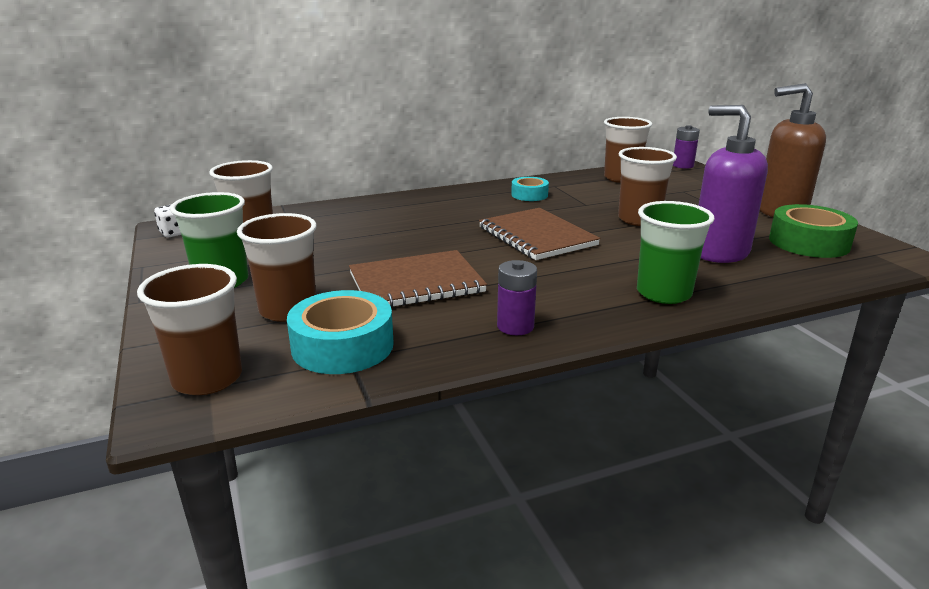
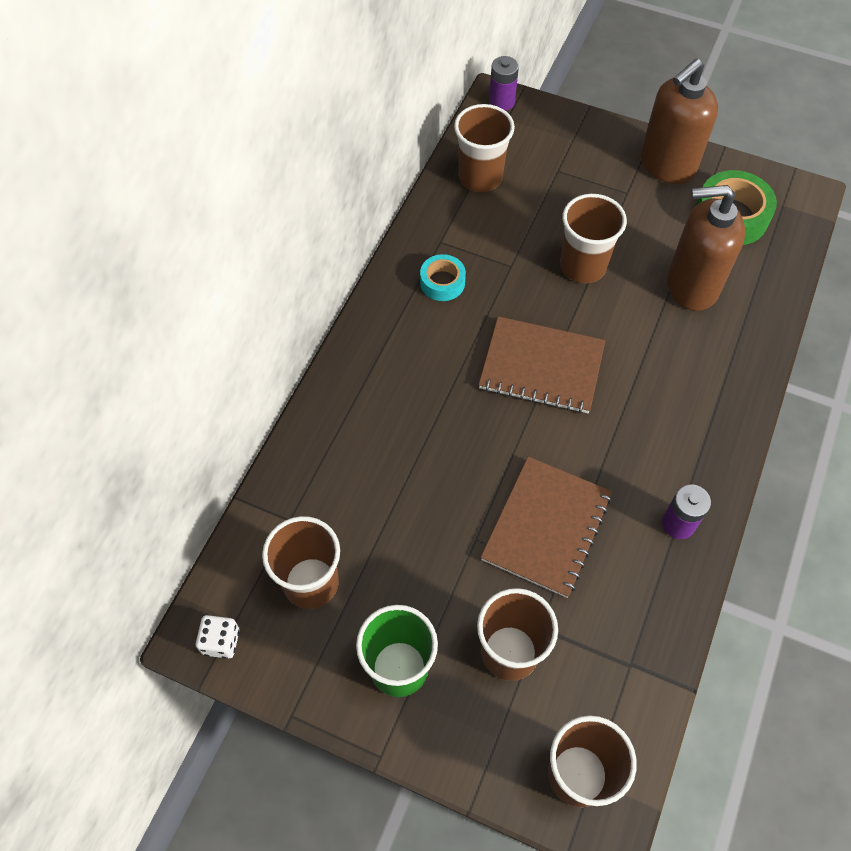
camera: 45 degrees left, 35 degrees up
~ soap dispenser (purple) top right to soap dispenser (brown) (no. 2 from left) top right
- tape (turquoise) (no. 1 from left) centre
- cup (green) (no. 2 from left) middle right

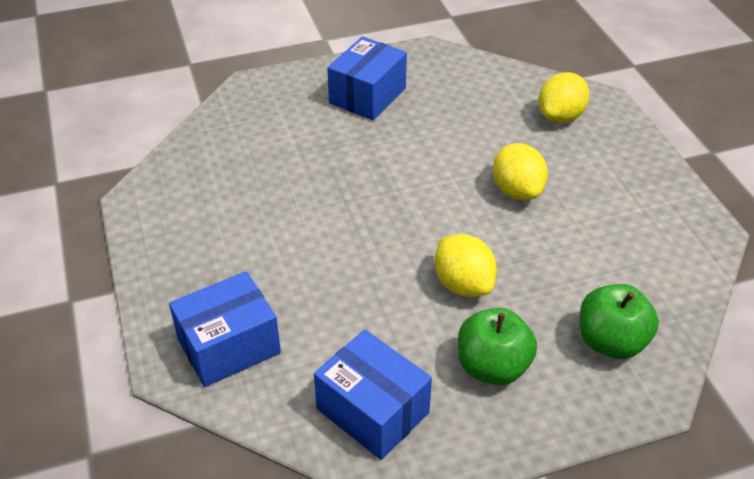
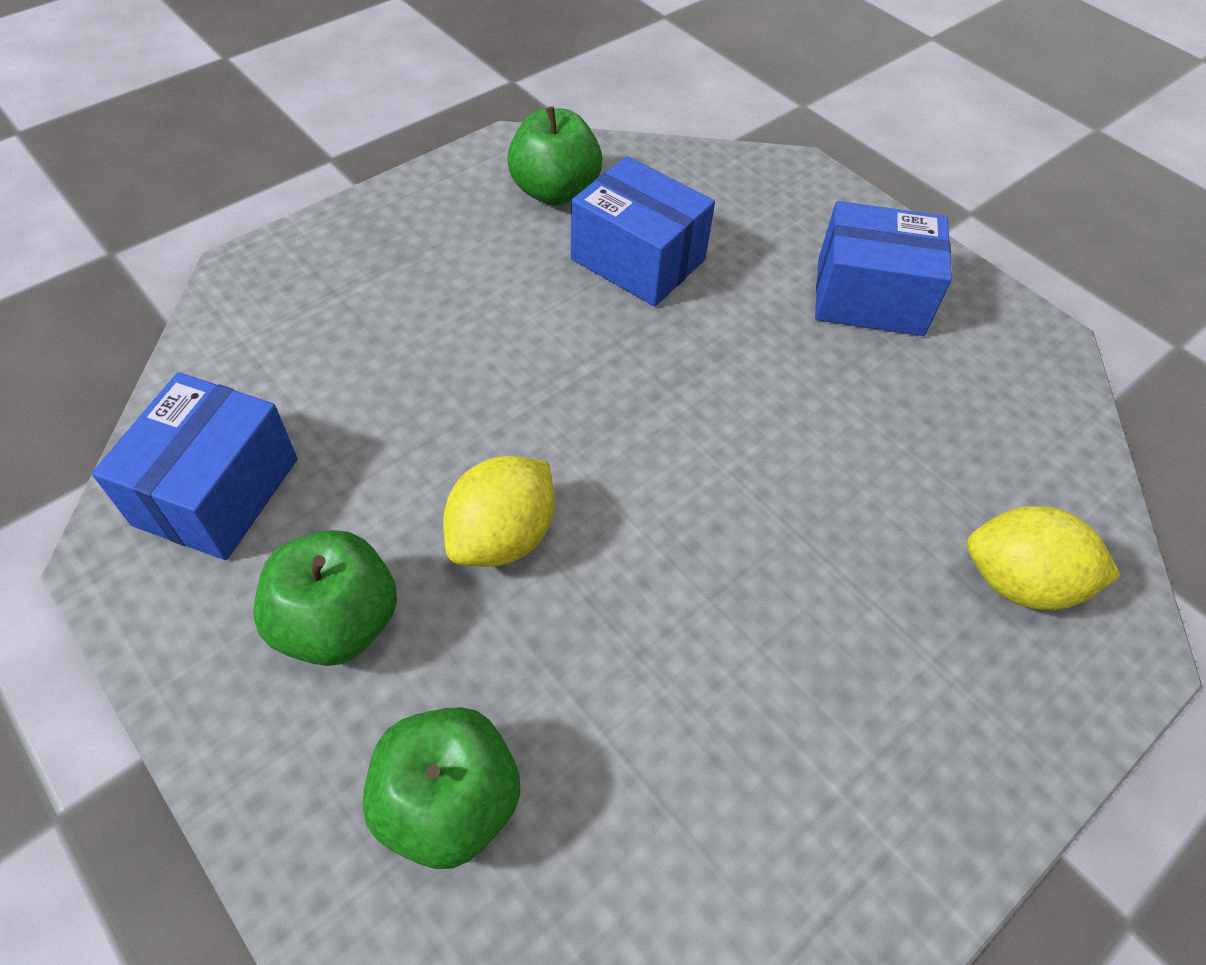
camera: 65 degrees right, 10 degrees up
+ apple (green) (no. 3 from left) top centre
~ box (blue) (no. 1 from left in the first image) bottom left to box (blue) (no. 2 from left) top centre
- lemon (yellow) (no. 2 from left) middle right

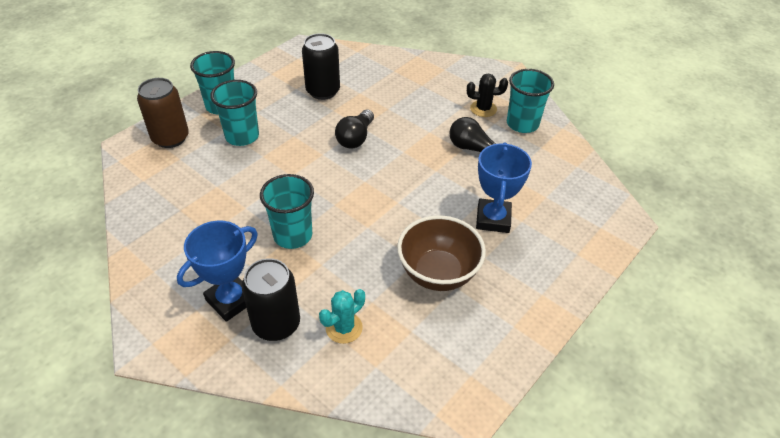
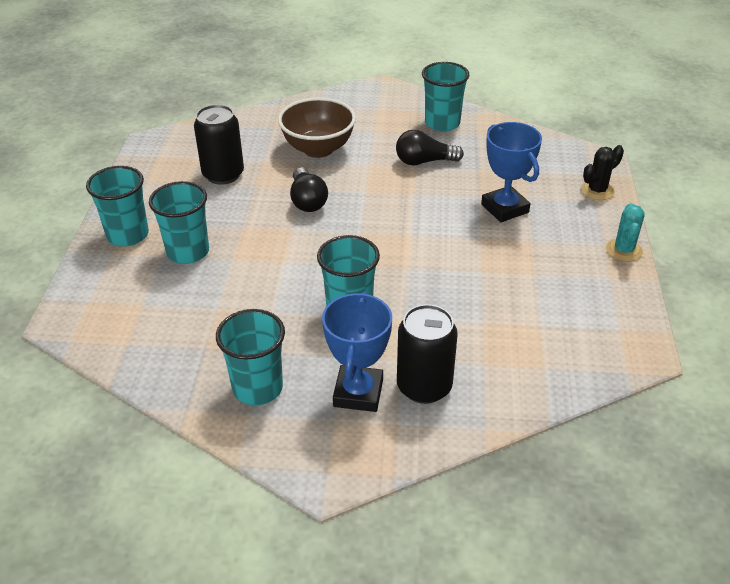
camera: 35 degrees left, 5 degrees down
+ cup (turquoise) (no. 3 from left) centre
~ bowl (brown) centre to top centre
~ cactus (black) top centre to top right
~ cactus (turquoise) bottom centre to middle right
- can (brown) top left

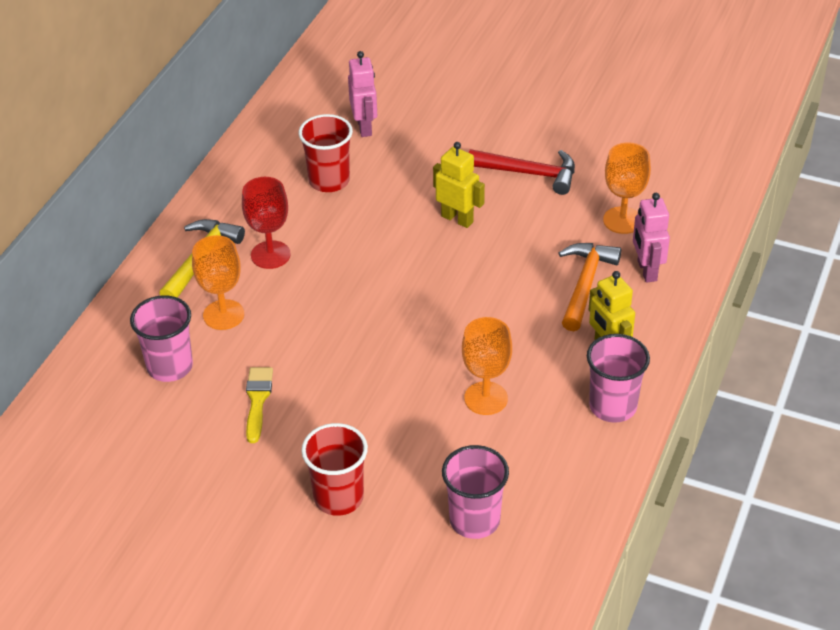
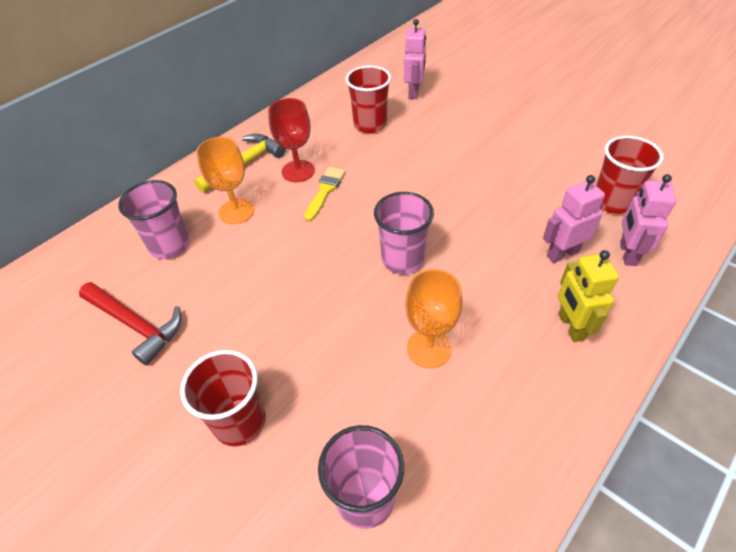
camera: 20 degrees right, 5 degrees up
~ hammer (red) top centre to middle left
~ brush (yellow) middle left to centre
~ cup (pink) (no. 3 from left) middle right to centre
~ hammer (orange) middle right to robot (pink) (no. 2 from left) middle right
~ goblet (orange) (no. 3 from left) top right to cup (red) (no. 3 from left) top right
- robot (yellow) (no. 1 from left) top centre

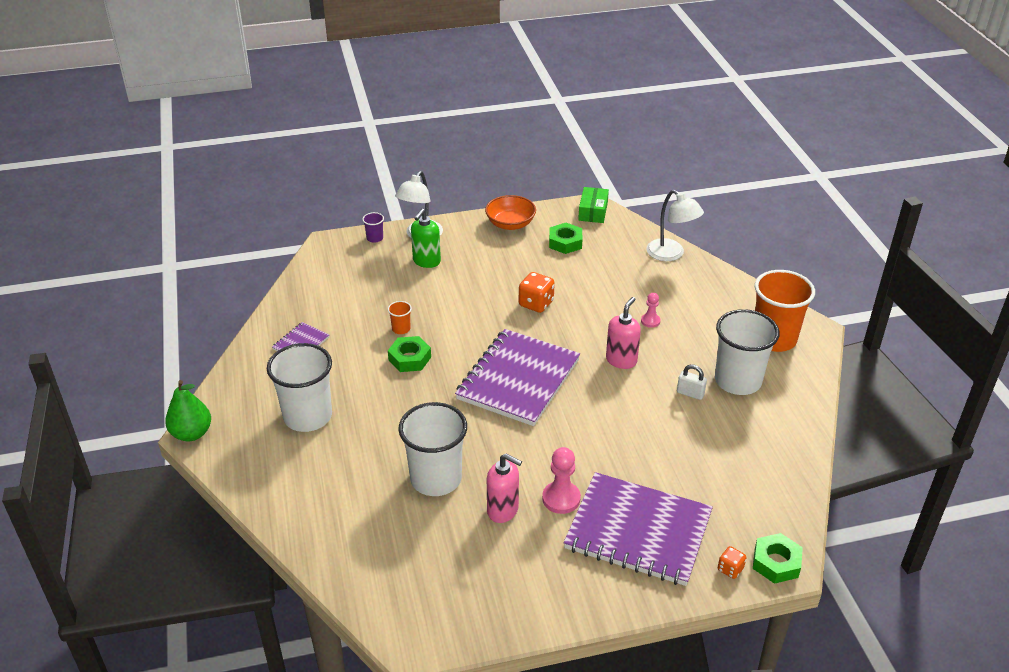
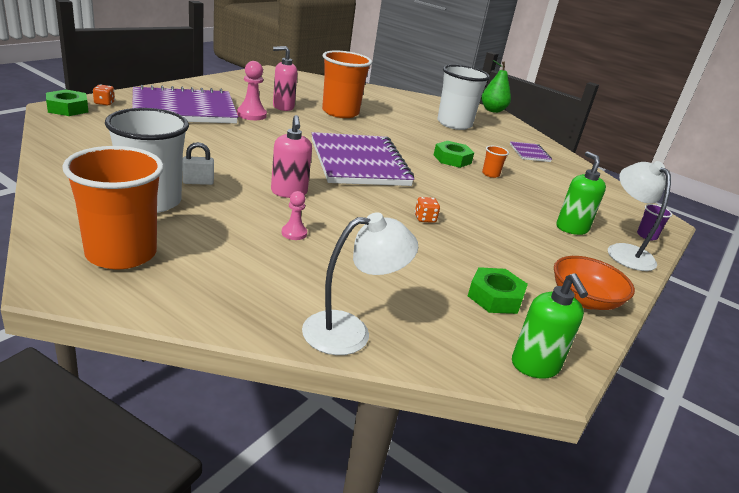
camera: 135 degrees right, 10 degrees down
~ lamp (white) (no. 2 from left in the first image) middle right = centre 150 degrees clockwise
~ cup (white) (no. 2 from left) bottom centre to cup (orange) (no. 2 from left) top centre
~ dice (orange) (no. 1 from left in the first image) centre = centre x0.58
~ box (green) top centre to soap dispenser (green) (no. 1 from left) middle right

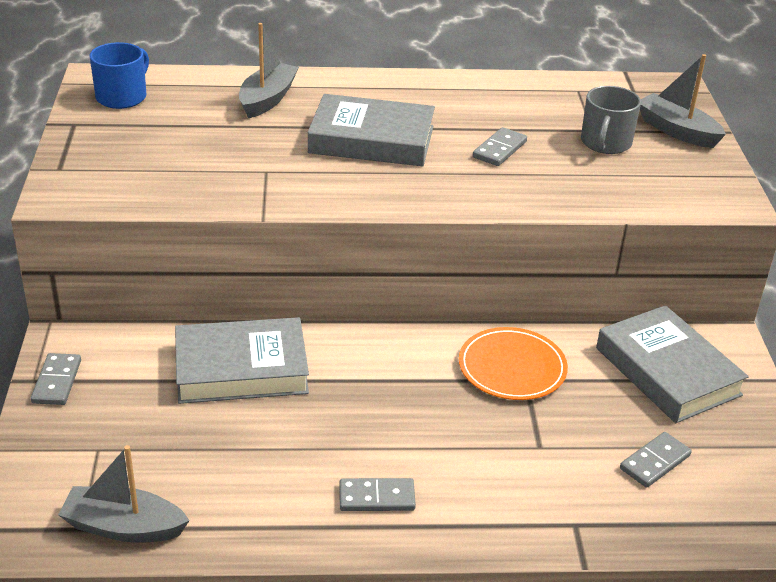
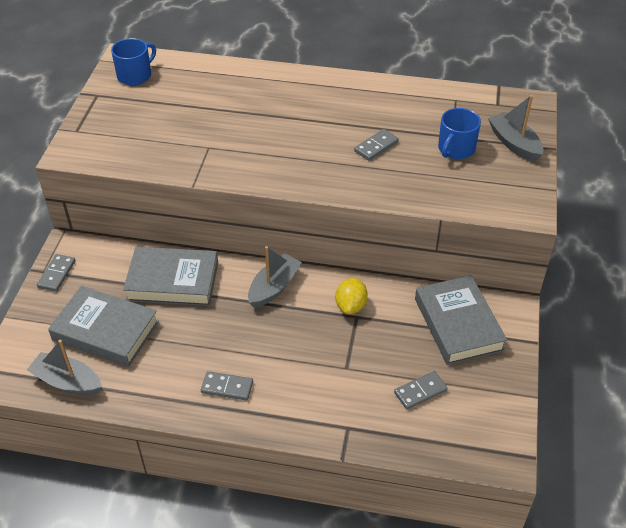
camera: 15 degrees right, 10 degrees up
~ book (grey) (no. 2 from left in the first image) top centre to book (grey) (no. 1 from left) middle left
~ boat (grey) (no. 2 from left) top centre to centre
~ plate (orange) centre to lemon (yellow) centre
~ mug (grey) top right to mug (blue) (no. 2 from left) top right

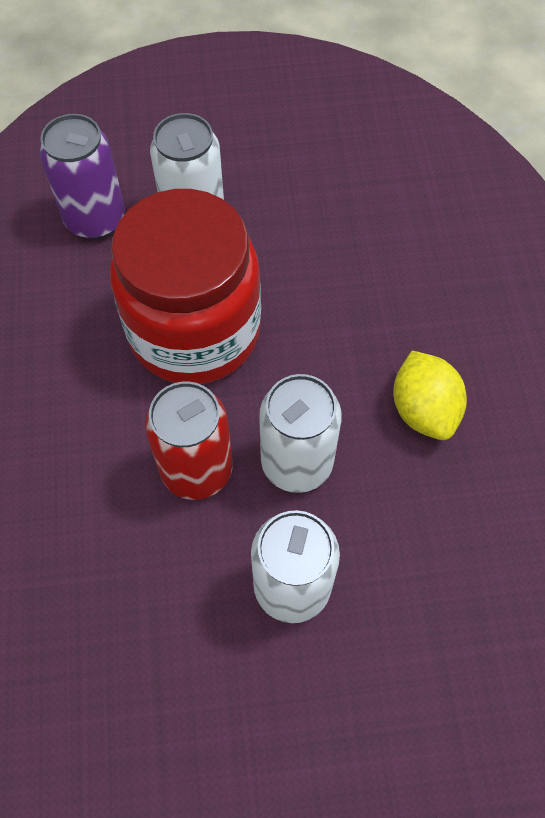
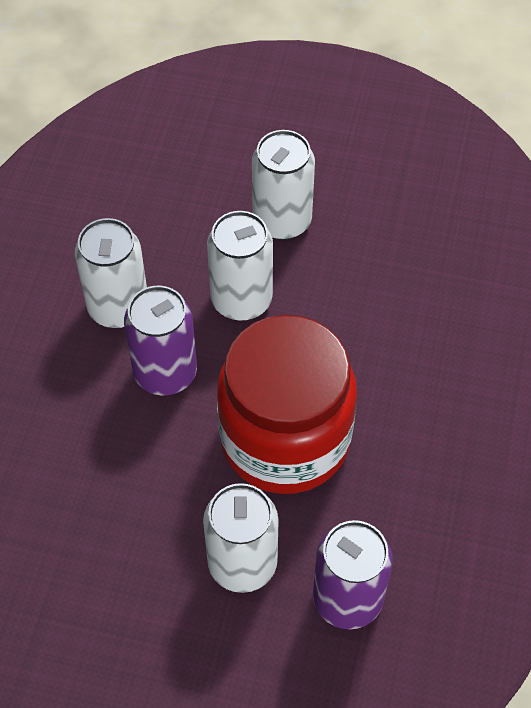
camera: 160 degrees left, 5 degrees down
~ lemon (yellow) middle right to can (white) (no. 1 from left) middle left
+ can (purple) (no. 1 from left) middle left
- can (red) centre

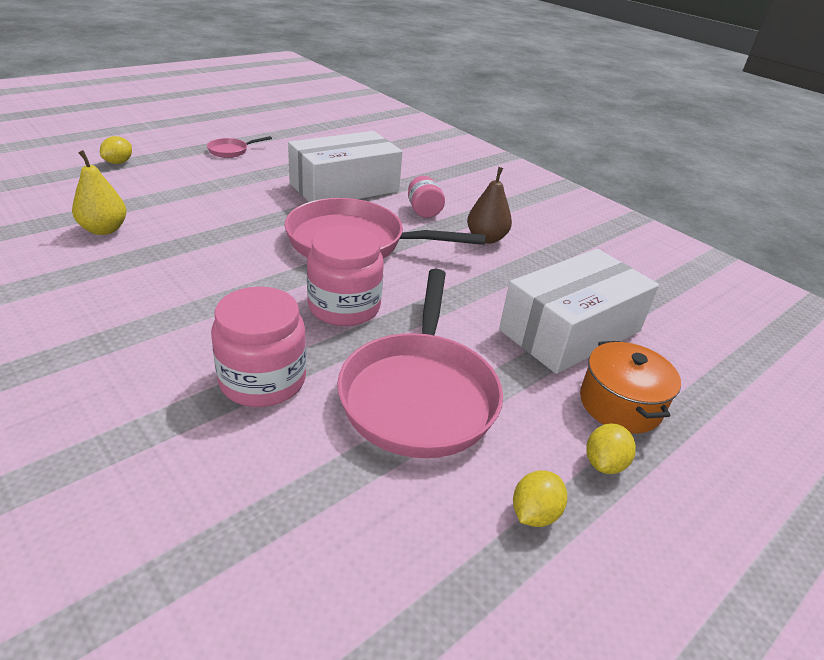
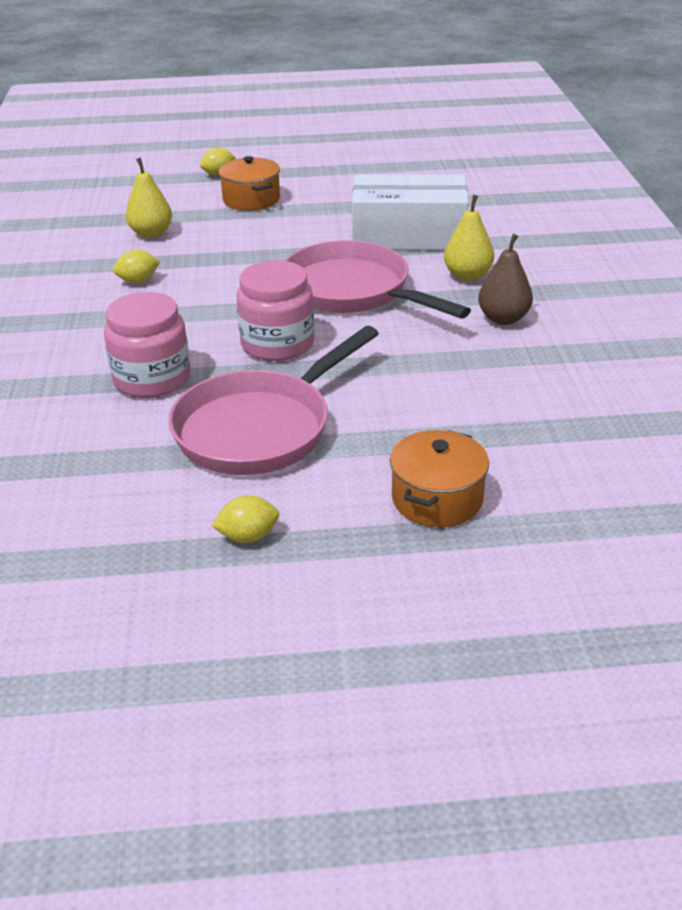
camera: 40 degrees right, 0 degrees up
~ lemon (yellow) (no. 3 from left in the first image) bottom right to lemon (yellow) (no. 1 from left) top left
+ pot (orange) (no. 1 from left) top centre
~ jar (pink) (no. 3 from left) top centre to pear (yellow) (no. 2 from left) top right
- pan (pink) (no. 1 from left) top left
- box (white) (no. 2 from left) middle right

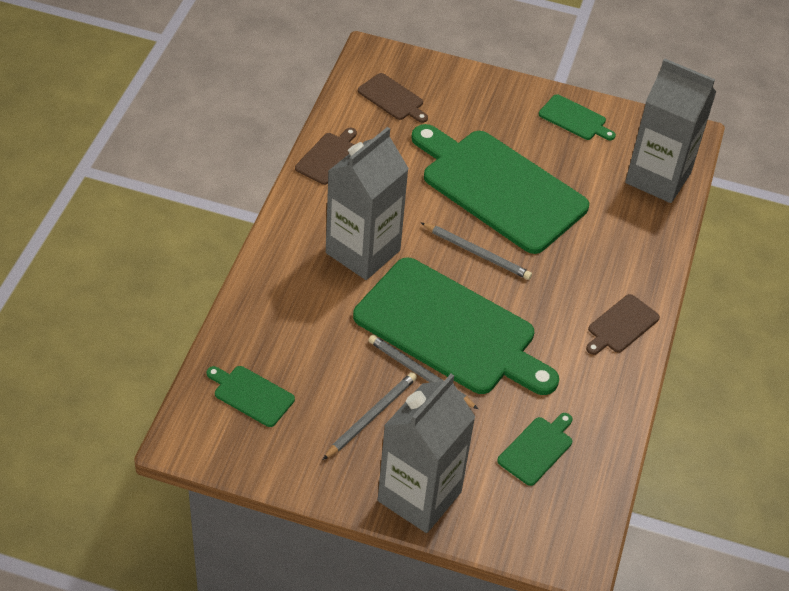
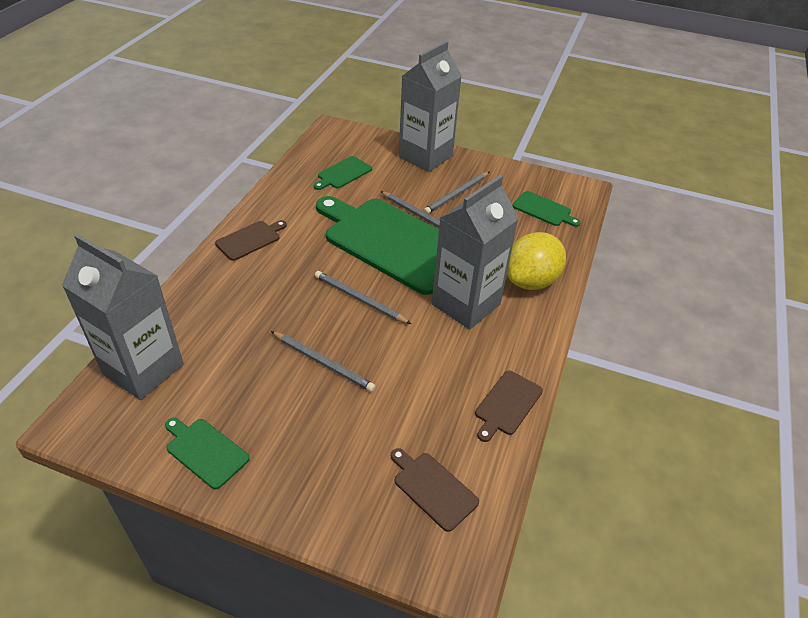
camera: 175 degrees left, 5 degrees down
~ cutting board (green) (no. 3 from left) top centre to pencil (grey) (no. 1 from left) centre
+ lemon (yellow) centre

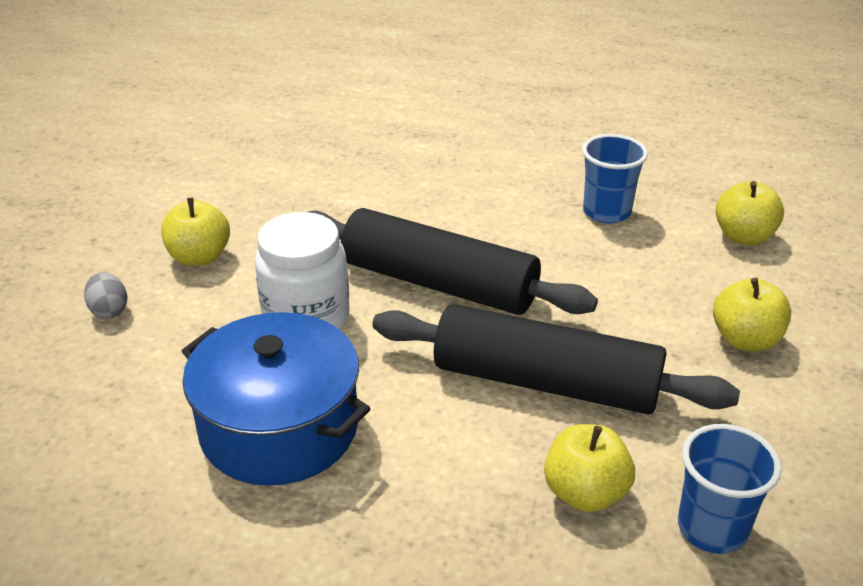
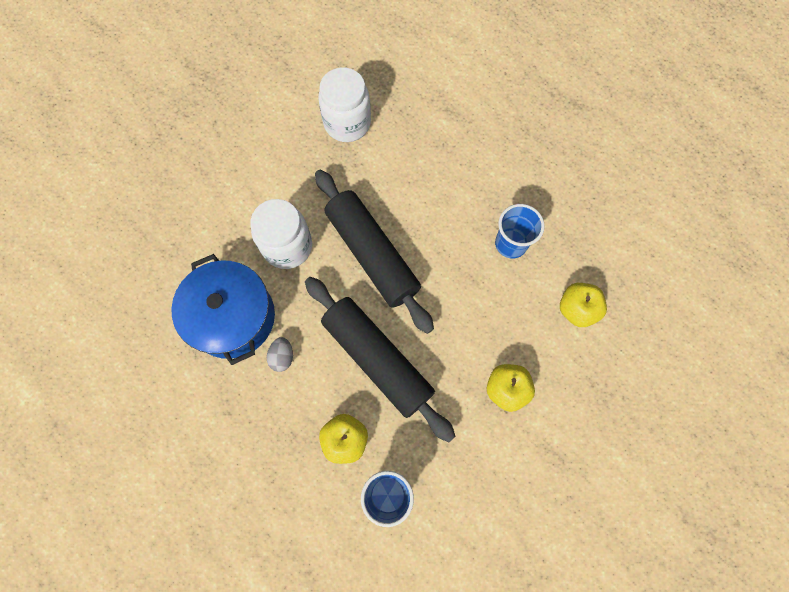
camera: 30 degrees right, 35 degrees up
~ egg (grey) middle left to centre
+ jar (white) (no. 2 from left) top centre
- apple (yellow) (no. 1 from left) middle left

